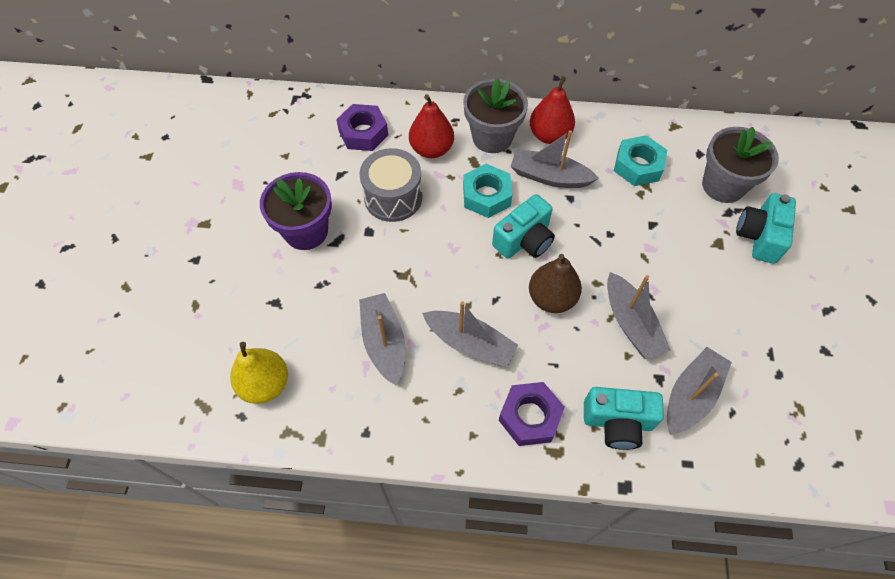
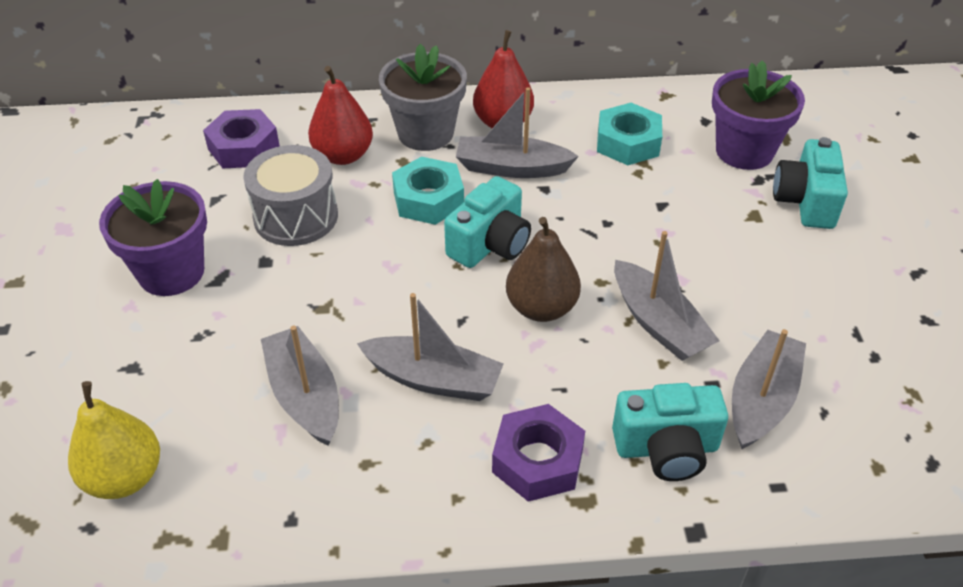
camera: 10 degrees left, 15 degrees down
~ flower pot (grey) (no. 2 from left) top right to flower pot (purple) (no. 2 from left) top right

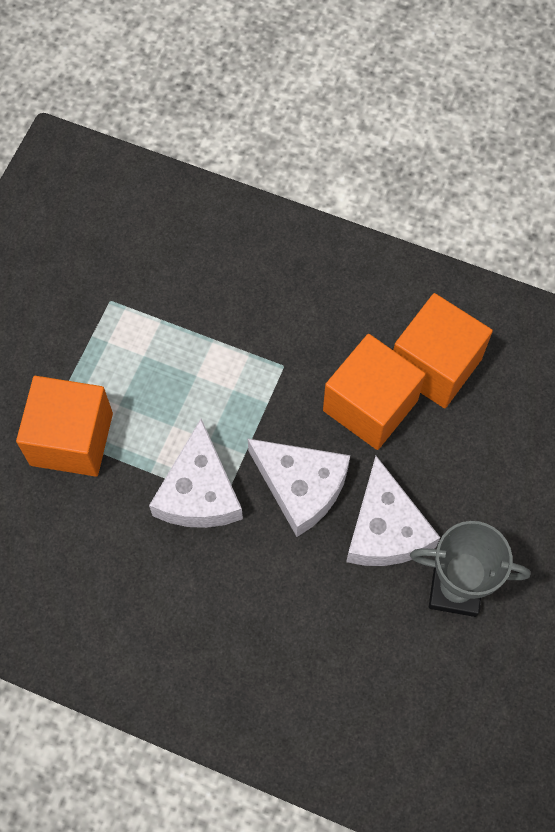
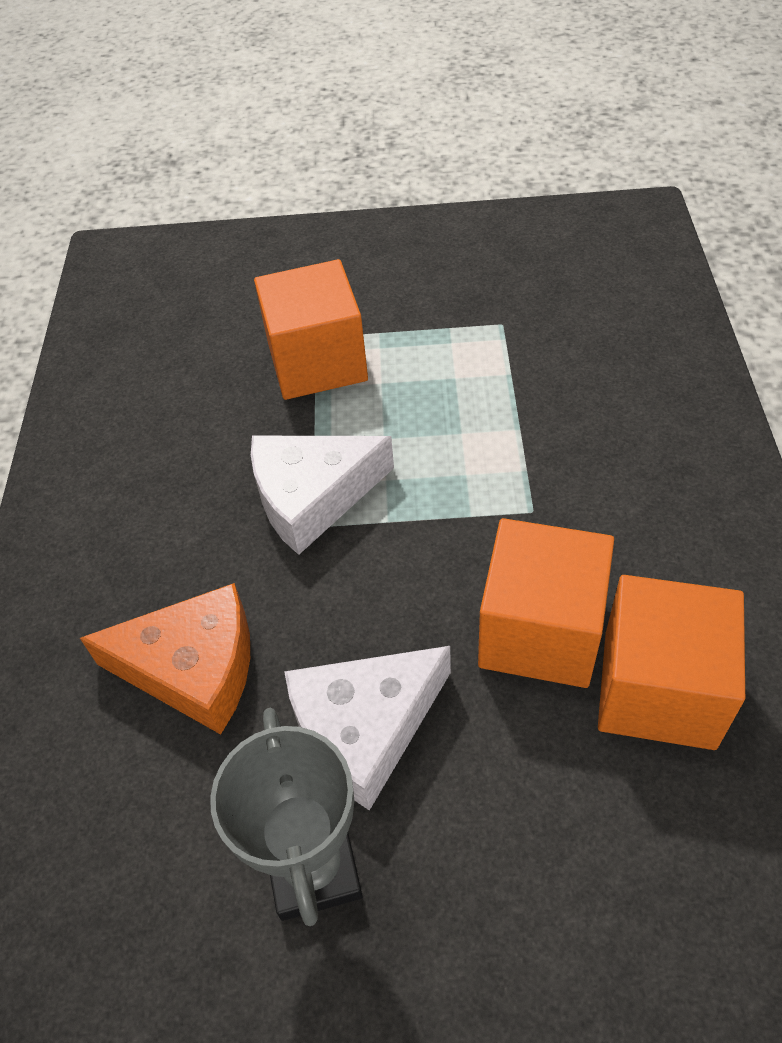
camera: 70 degrees right, 15 degrees down
+ cheese (orange) middle left
- cheese (white) (no. 2 from left) centre

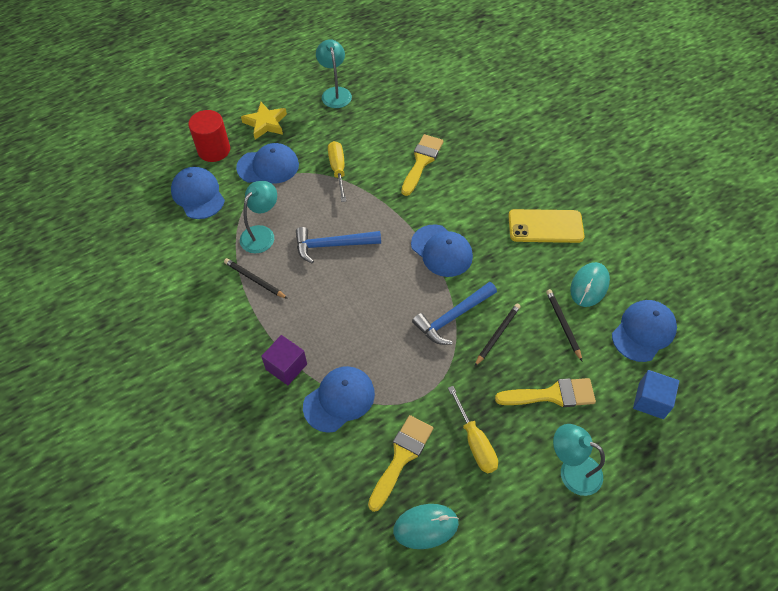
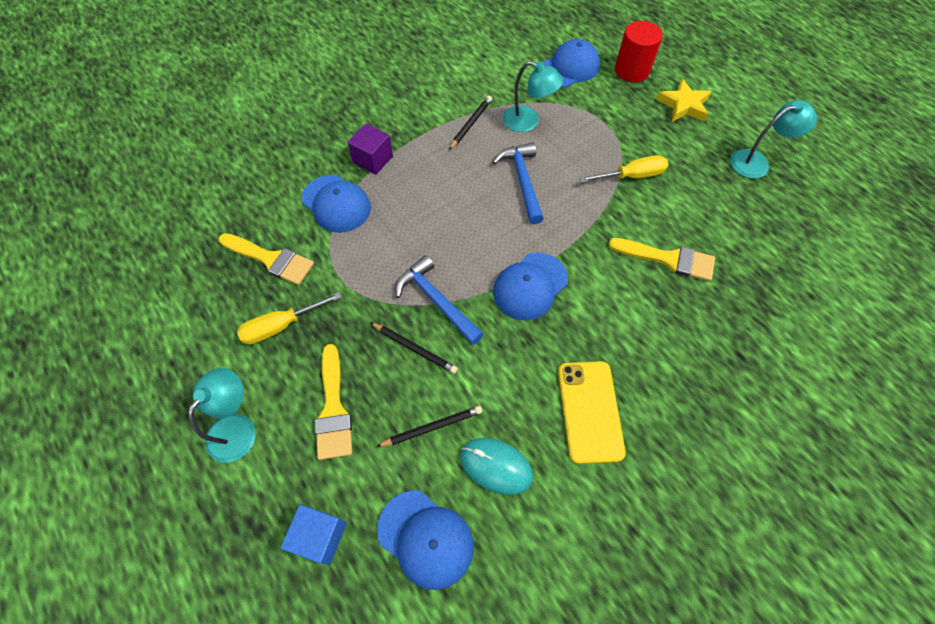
camera: 85 degrees right, 5 degrees up
- cap (blue) (no. 2 from left) top centre
- mouse (turquoise) (no. 1 from left) bottom centre

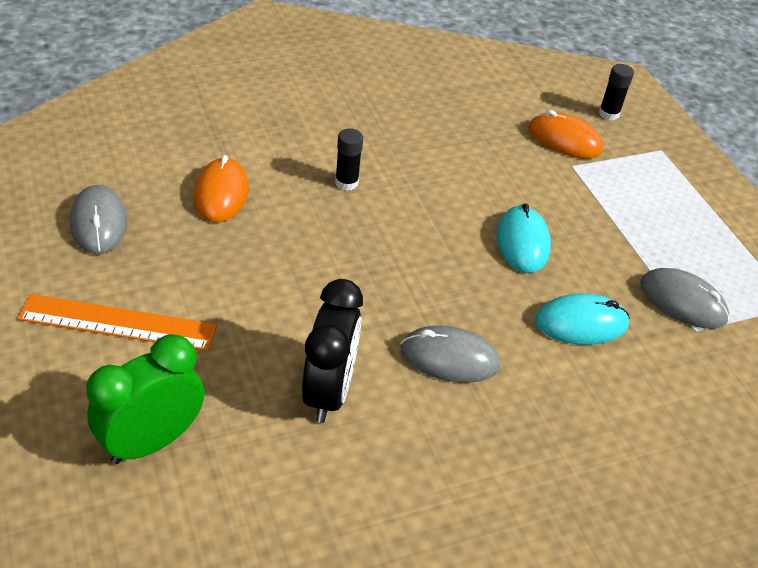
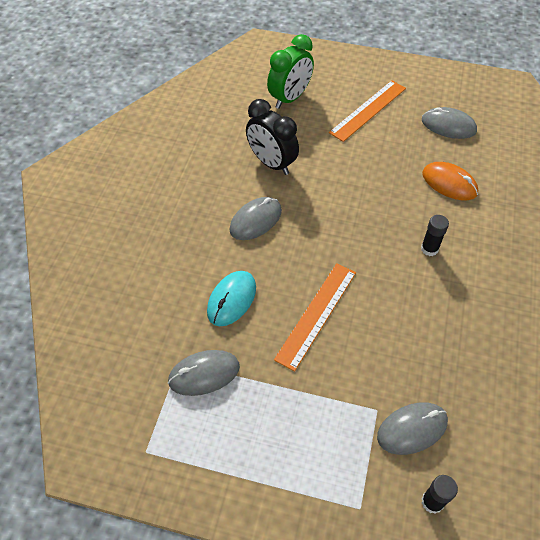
camera: 130 degrees right, 10 degrees up
~ clock (green) bottom left = top centre 45 degrees clockwise
~ mouse (turquoise) (no. 1 from left) middle right to ruler (orange) (no. 1 from left) centre
~ mouse (orange) (no. 2 from left) top right to mouse (grey) (no. 3 from left) bottom right

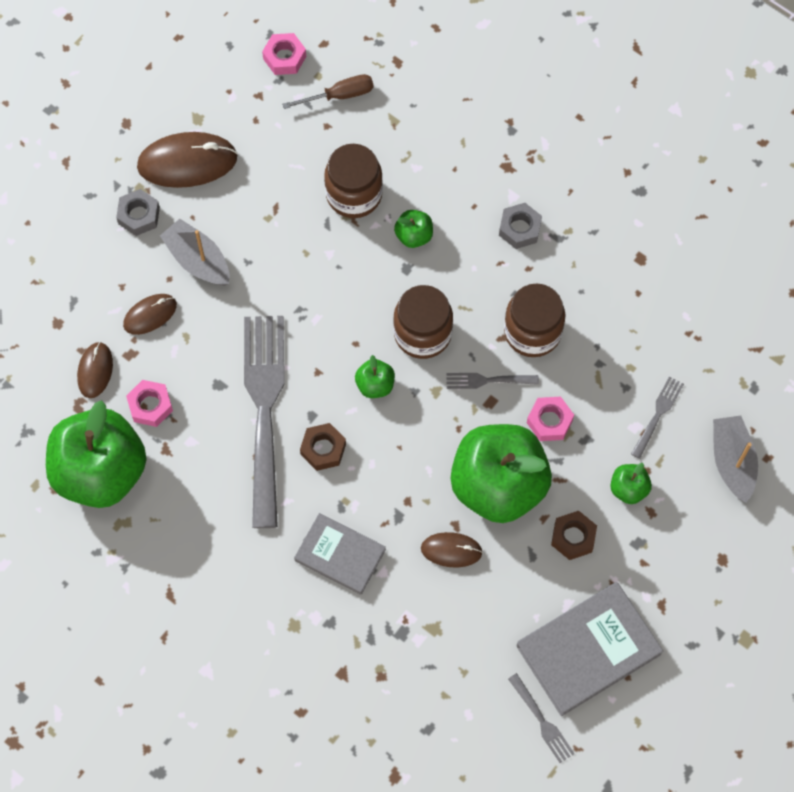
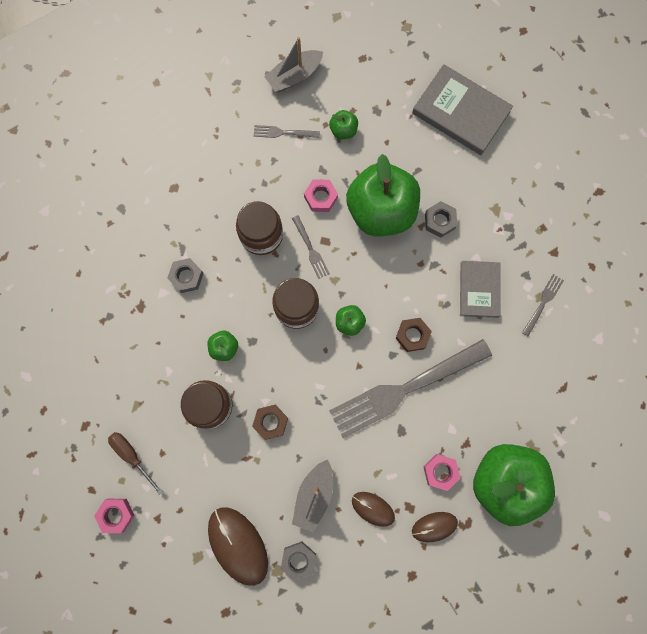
camera: 115 degrees left, 10 degrees up
~ nut (brown) (no. 2 from left in the first image) bottom right to nut (brown) (no. 1 from left) centre
~ mouse (brown) (no. 4 from left) bottom centre to nut (grey) (no. 3 from left) middle right
~ fork (grey) (no. 3 from left in the first image) bottom right to fork (grey) (no. 4 from left) middle right

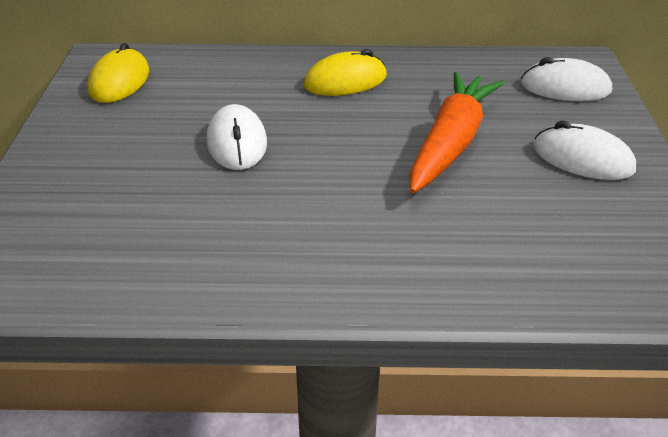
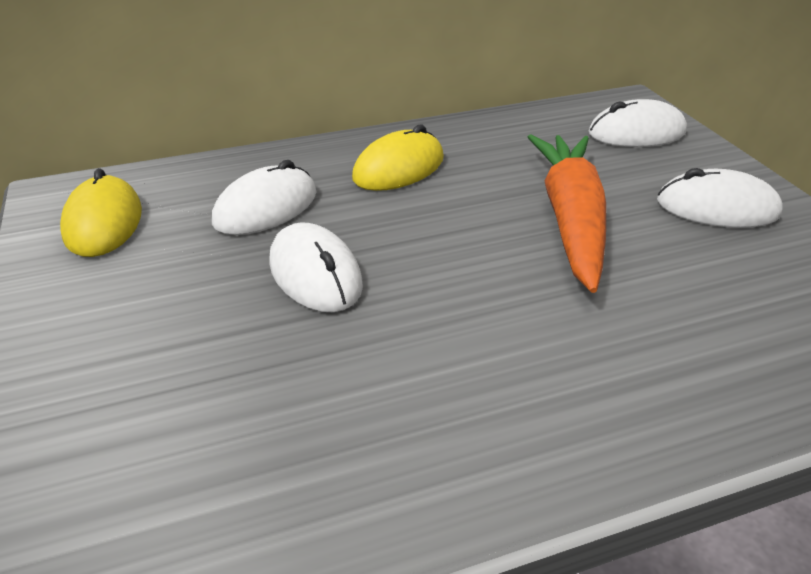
camera: 20 degrees left, 0 degrees up
+ mouse (white) (no. 1 from left) middle left

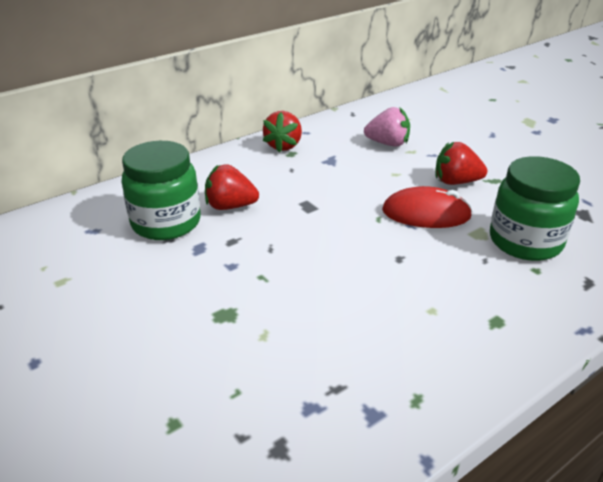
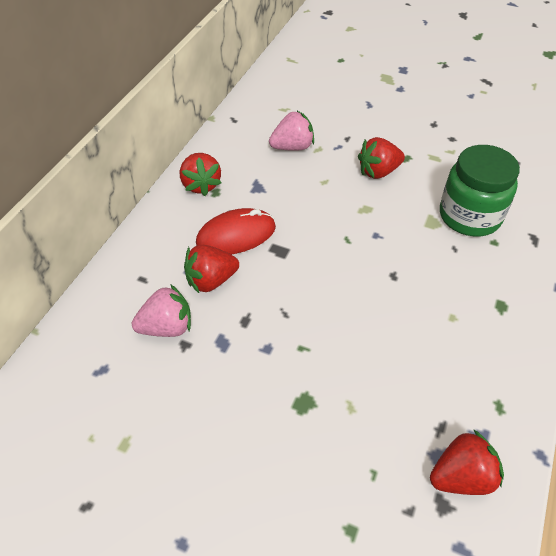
camera: 30 degrees left, 15 degrees up
~ jar (green) (no. 1 from left) middle left to strawberry (pink) (no. 1 from left) middle left
~ mouse (red) middle right to centre
+ strawberry (red) (no. 4 from left) bottom right

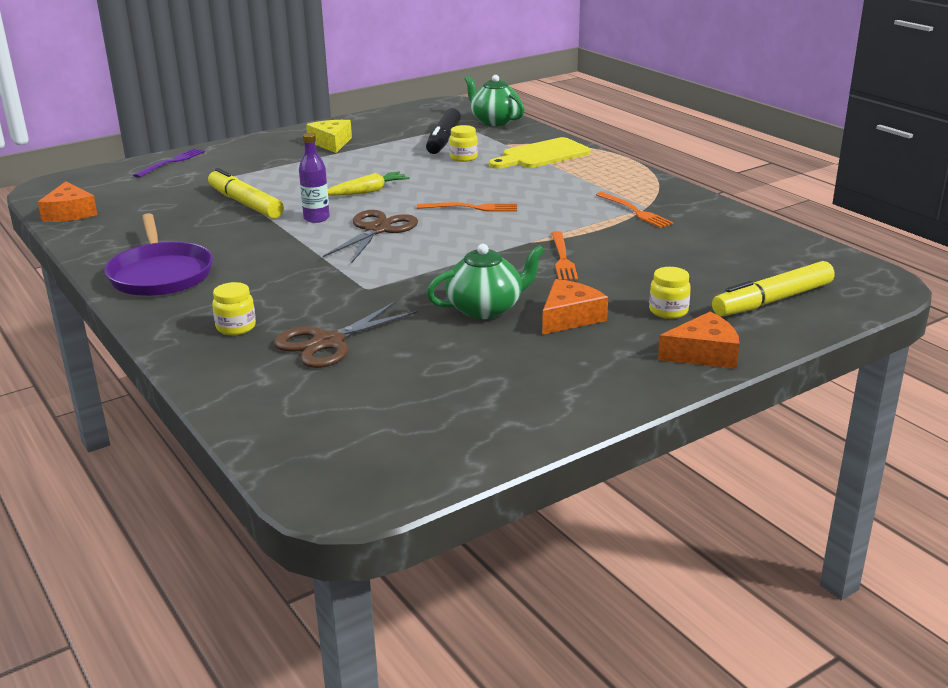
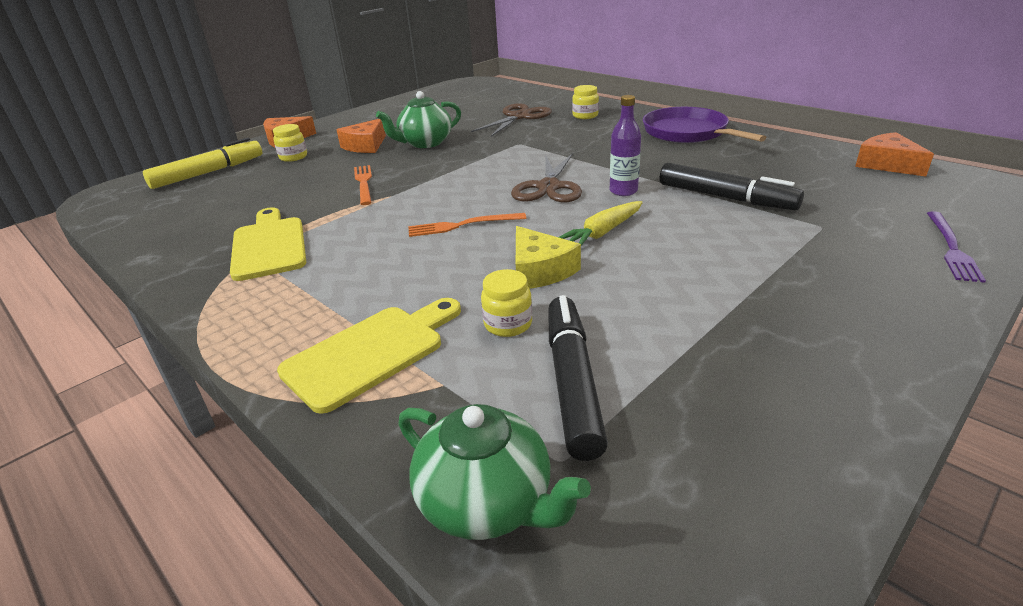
camera: 170 degrees right, 5 degrees up
~ fork (orange) (no. 3 from left) top right to cutting board (yellow) (no. 1 from left) middle left
~ cheese (yellow) top centre to centre
~ marker (yellow) (no. 1 from left) top left to marker (black) (no. 2 from left) top right

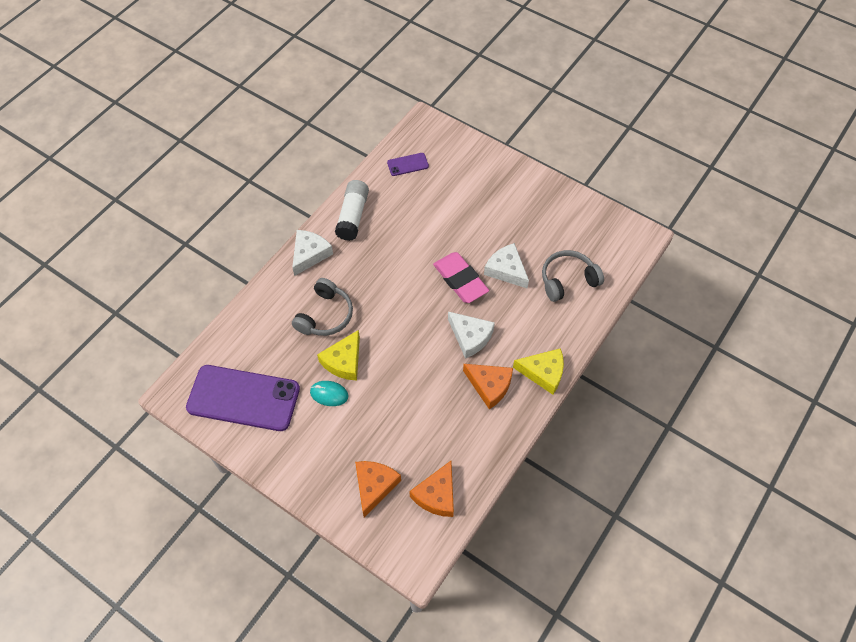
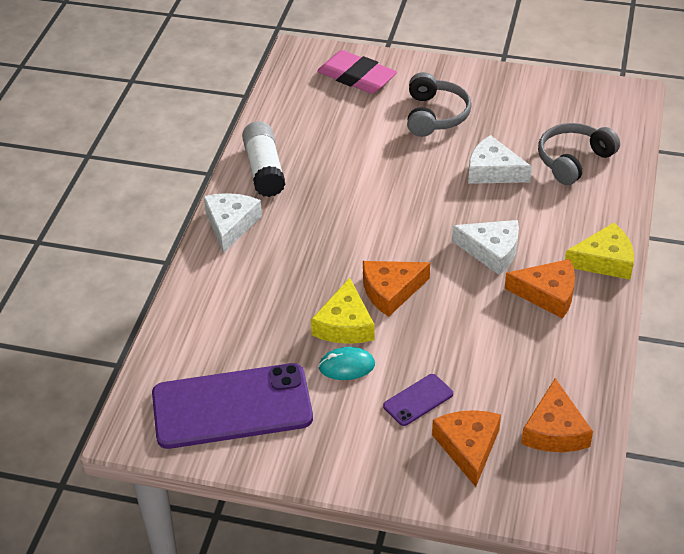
camera: 20 degrees left, 15 degrees down
~ eraser (pink) centre to top centre
+ cheese (orange) (no. 1 from left) centre
~ phone (purple) (no. 2 from left) top centre to bottom centre
~ headphones (grey) (no. 1 from left) centre to top centre

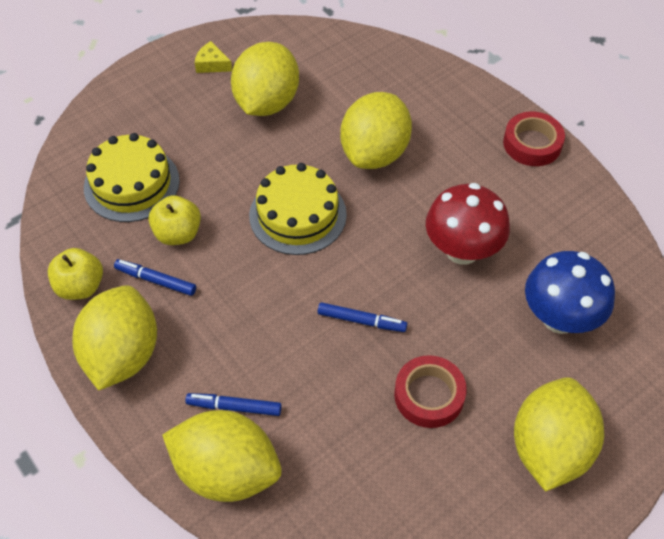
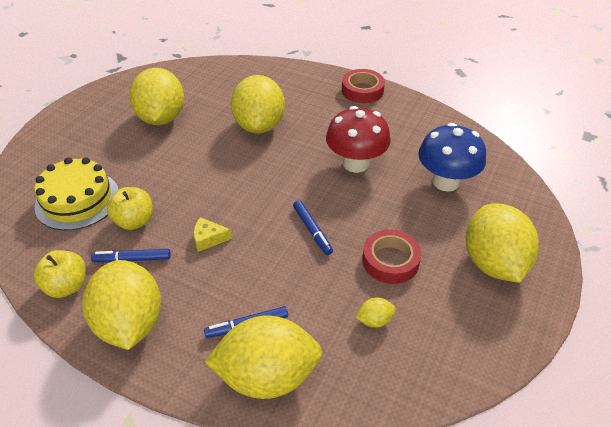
camera: 25 degrees left, 10 degrees down
~ cheese (yellow) top left to centre
~ marker (blue) (no. 3 from left) centre = centre 75 degrees clockwise
+ lemon (yellow) (no. 5 from left) bottom centre
- cake (yellow) (no. 2 from left) centre

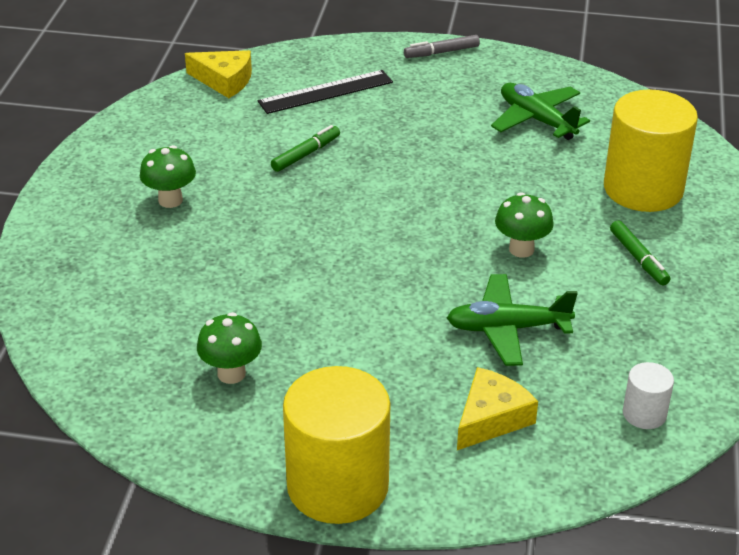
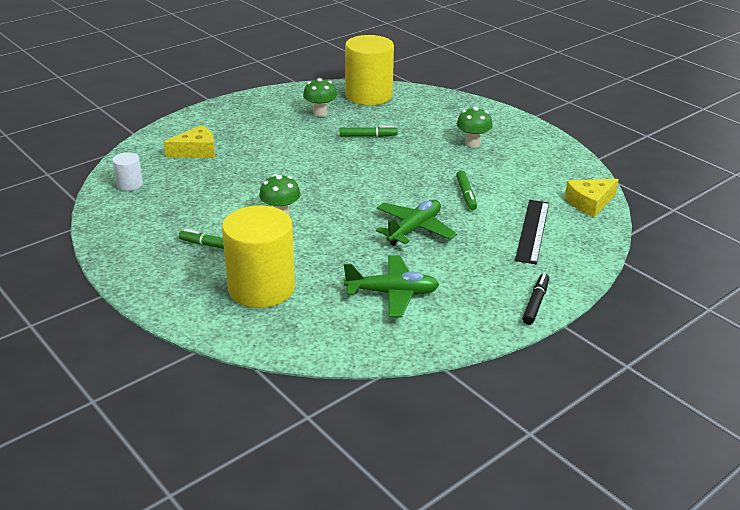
camera: 130 degrees right, 5 degrees down
~ cheese (yellow) (no. 2 from left in the first image) bottom right = top left 105 degrees counterclockwise
+ marker (green) (no. 2 from left) top centre
~ cylinder (yellow) (no. 1 from left in the first image) bottom centre to cylinder (yellow) (no. 2 from left) top centre
~ plane (green) (no. 1 from left in the first image) middle right to plane (green) (no. 2 from left) centre
~ marker (grey) top centre to marker (black) middle right

